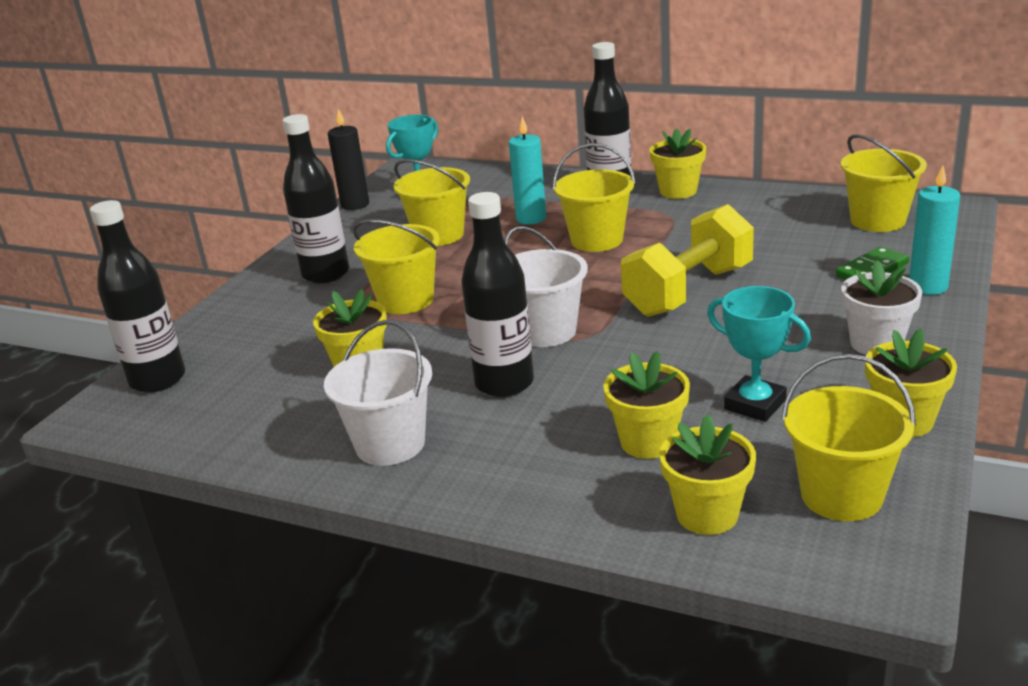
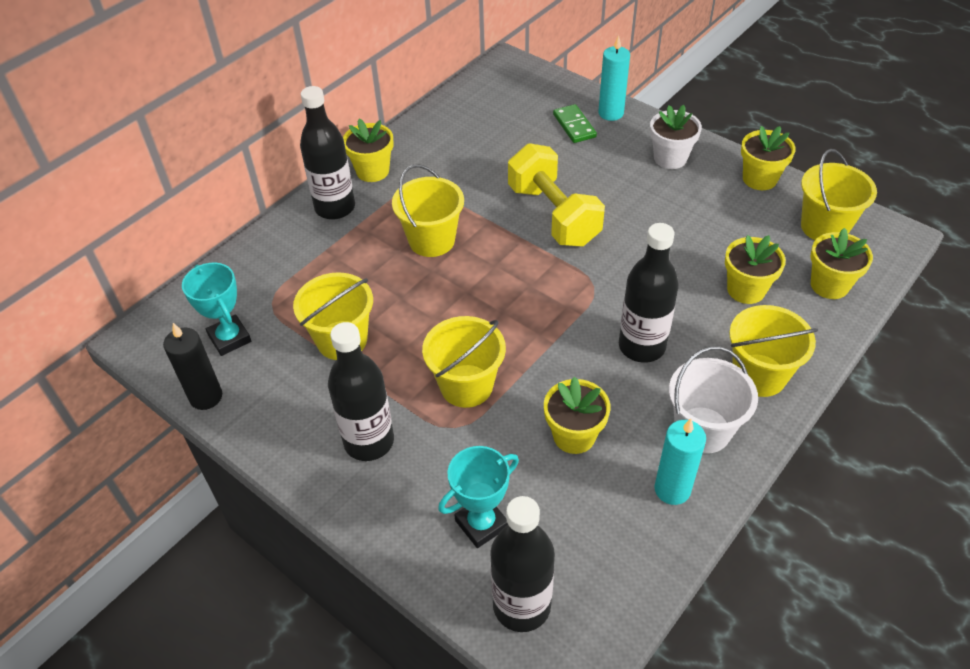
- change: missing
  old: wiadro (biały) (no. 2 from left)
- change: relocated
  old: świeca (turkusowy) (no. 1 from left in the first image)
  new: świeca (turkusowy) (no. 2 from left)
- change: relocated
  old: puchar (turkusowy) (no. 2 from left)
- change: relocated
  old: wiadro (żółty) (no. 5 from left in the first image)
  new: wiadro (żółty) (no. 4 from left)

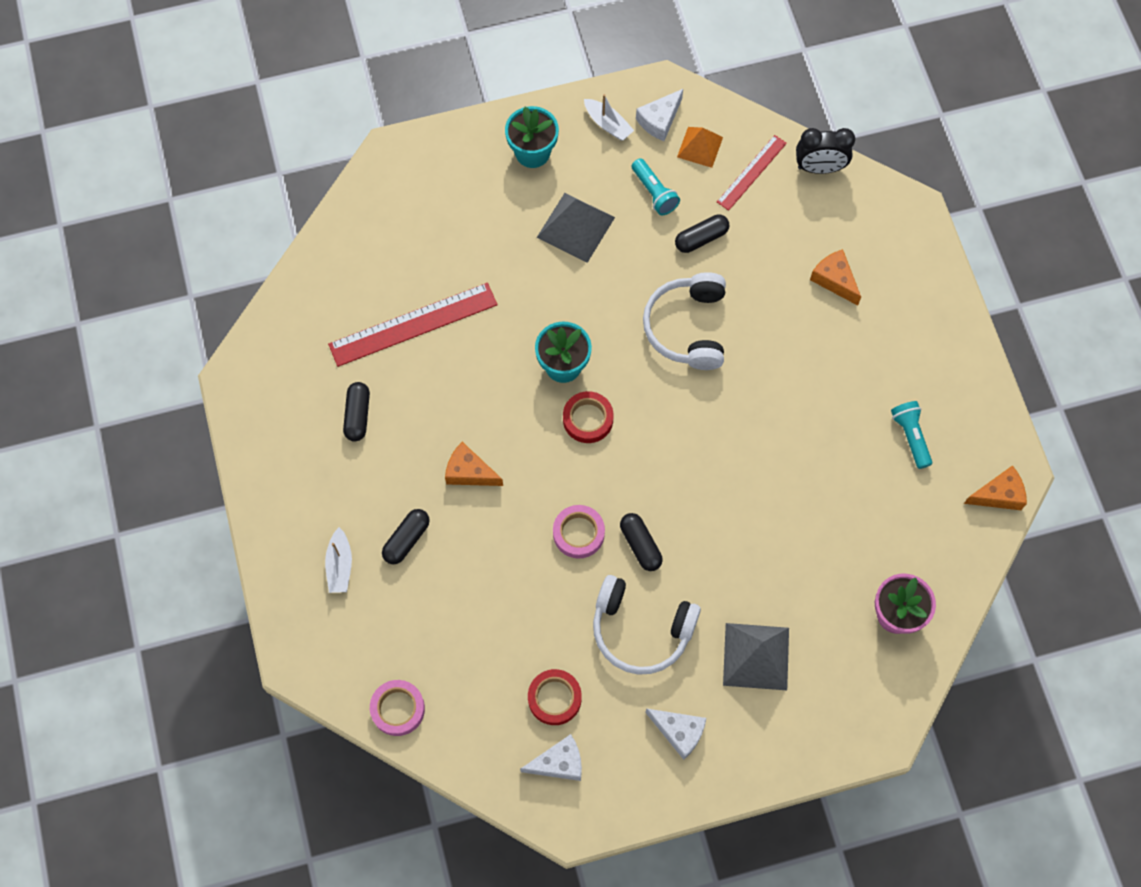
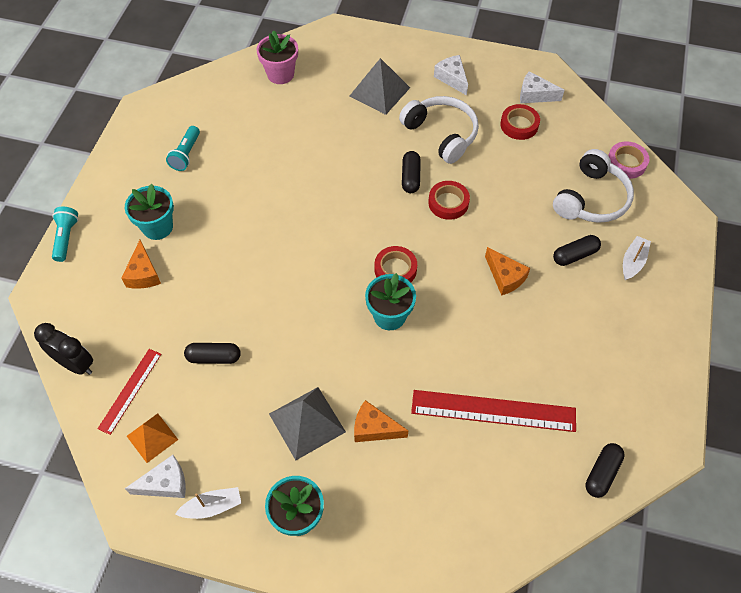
- change: relocated
  old: kapsułka (czarny) (no. 1 from left in the first image)
  new: kapsułka (czarny) (no. 4 from left)
- change: colour
  old: taśma klejąca (różowy) (no. 2 from left)
  new: taśma klejąca (czerwony) (no. 2 from left)
- change: spun
  old: łódka (biały) (no. 2 from left in the first image)
  degrees: 90
- change: relocated
  old: latarka (turkusowy) (no. 1 from left)
- change: relocated
  old: słuchawki (biały) (no. 2 from left)
- change: spun
  old: linijka (czerwony) (no. 2 from left in the first image)
  degrees: -45
- change: relocated
  old: ser (pomarańczowy) (no. 3 from left in the first image)
  new: ser (pomarańczowy) (no. 2 from left)
- change: appeared
  new: doniczka (turkusowy) (no. 1 from left)

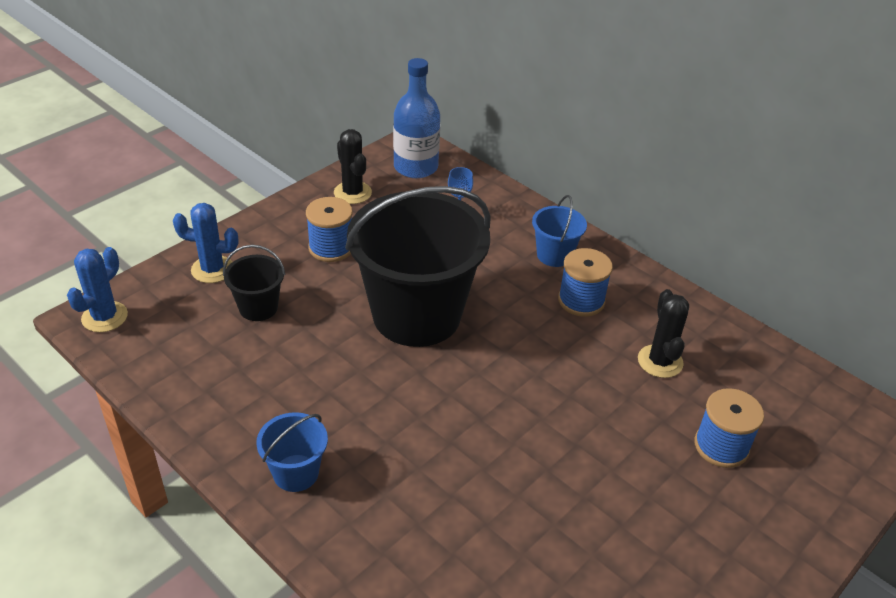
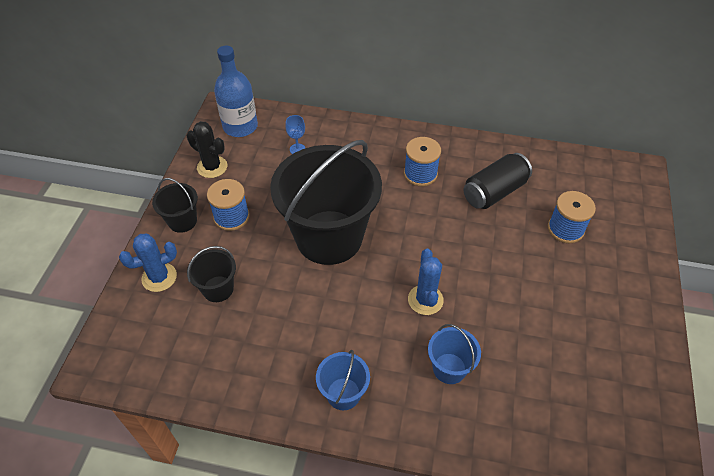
- change: relocated
  old: kaktus (niebieski) (no. 1 from left in the first image)
  new: kaktus (niebieski) (no. 2 from left)
- change: relocated
  old: wiadro (niebieski) (no. 2 from left)
- change: exchanged
  old: kaktus (czarny) (no. 2 from left)
  new: puszka (czarny)
- change: appeared
  new: wiadro (czarny) (no. 1 from left)

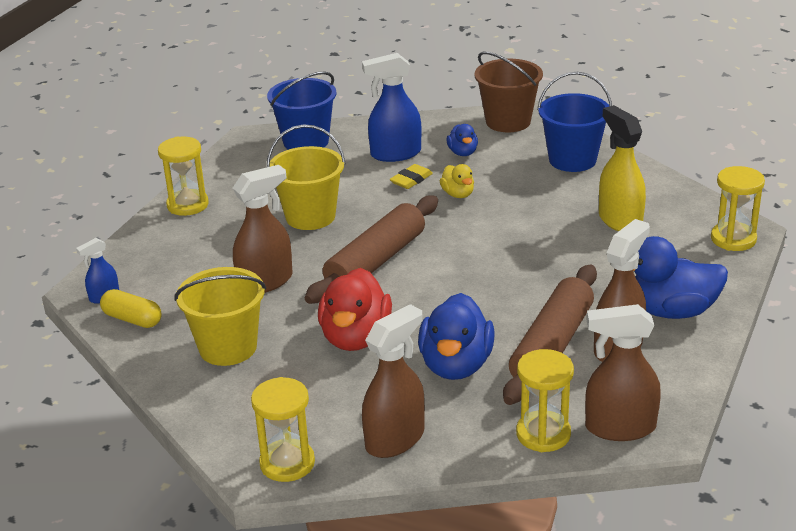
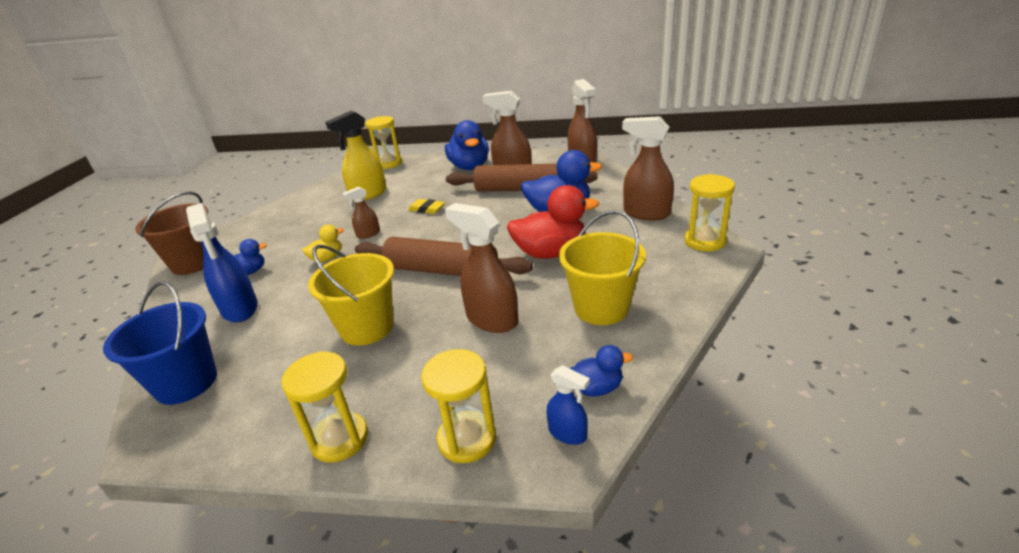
- change: exchanged
  old: kapsułka (żółty)
  new: kaczka (niebieski) (no. 4 from left)
- change: relocated
  old: gumka do mazania (żółty)
- change: relocated
  old: klepsydra (żółty) (no. 3 from left)
- change: missing
  old: wiadro (niebieski) (no. 2 from left)
- change: appeared
  new: spryskiwacz (brązowy) (no. 1 from left)

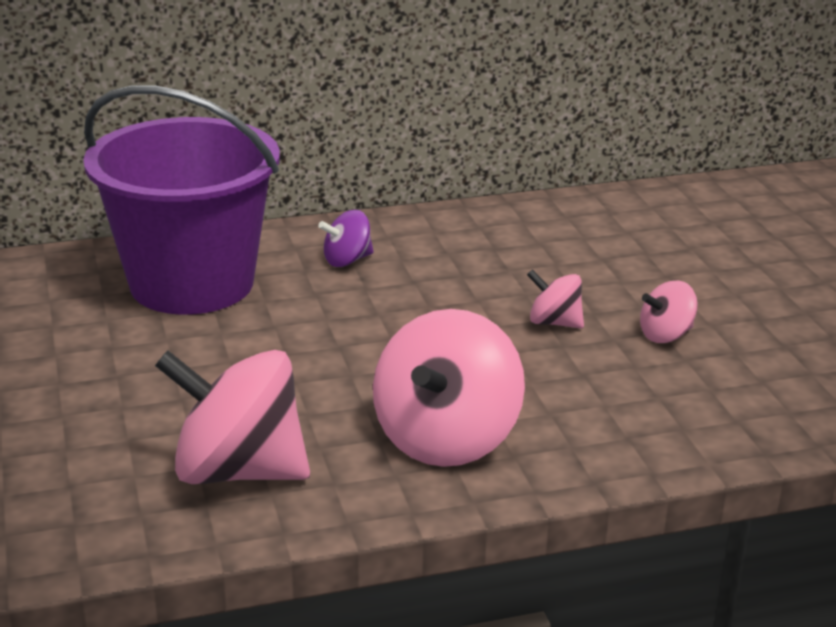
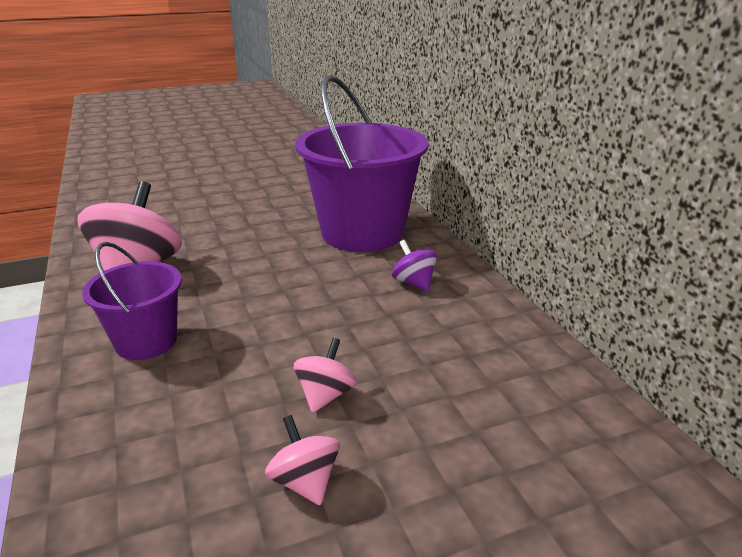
- change: exchanged
  old: bączek (różowy) (no. 2 from left)
  new: wiadro (fioletowy) (no. 1 from left)

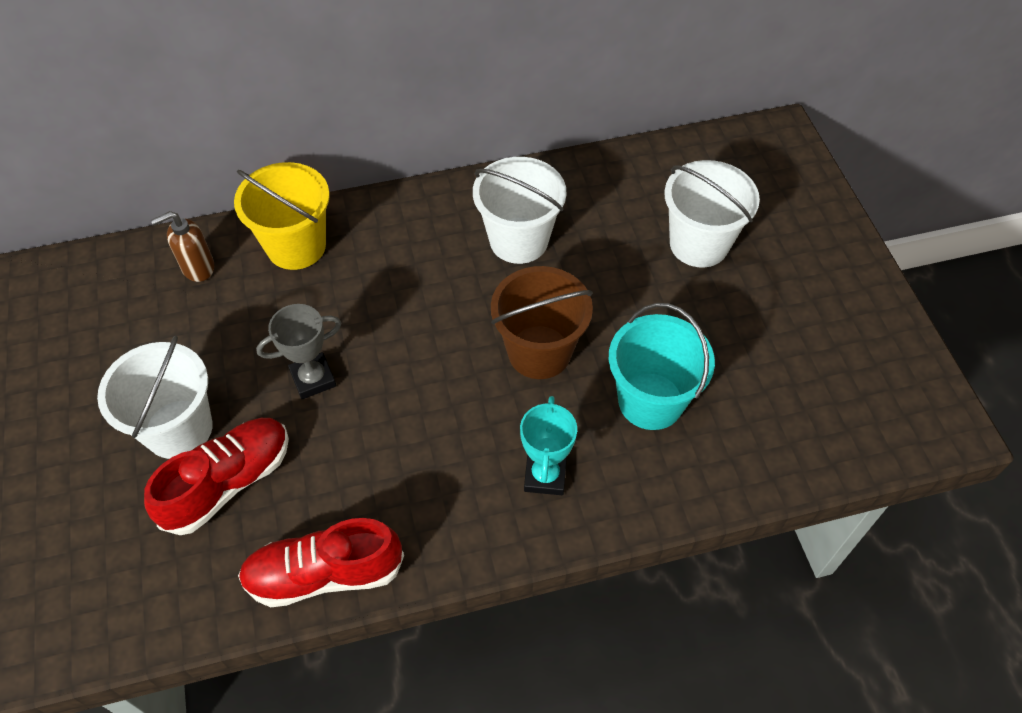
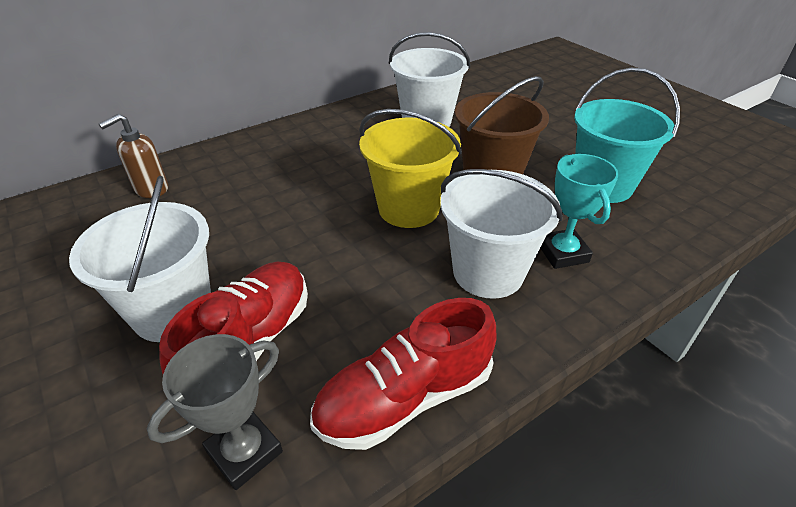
- change: relocated
  old: wiadro (żółty)
- change: relocated
  old: puchar (szary)
- change: relocated
  old: wiadro (biały) (no. 3 from left)

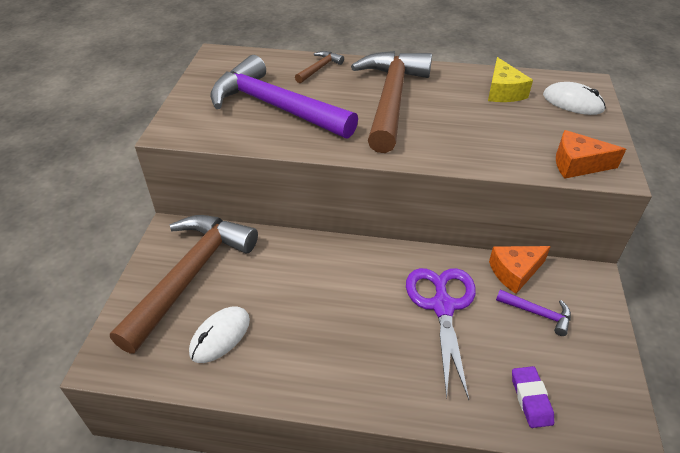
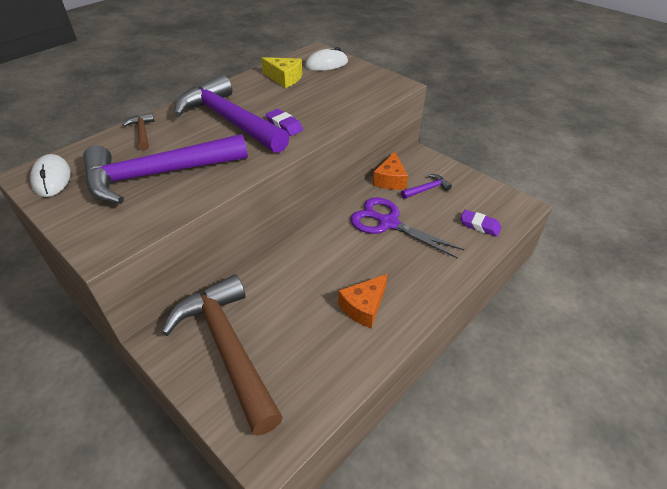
- change: relocated
  old: myszka (biały) (no. 1 from left)
- change: colour
  old: młotek (brązowy) (no. 3 from left)
  new: młotek (fioletowy) (no. 2 from left)
- change: relocated
  old: ser (pomarańczowy) (no. 2 from left in the first image)
  new: ser (pomarańczowy) (no. 1 from left)
- change: appeared
  new: gumka do mazania (fioletowy) (no. 1 from left)

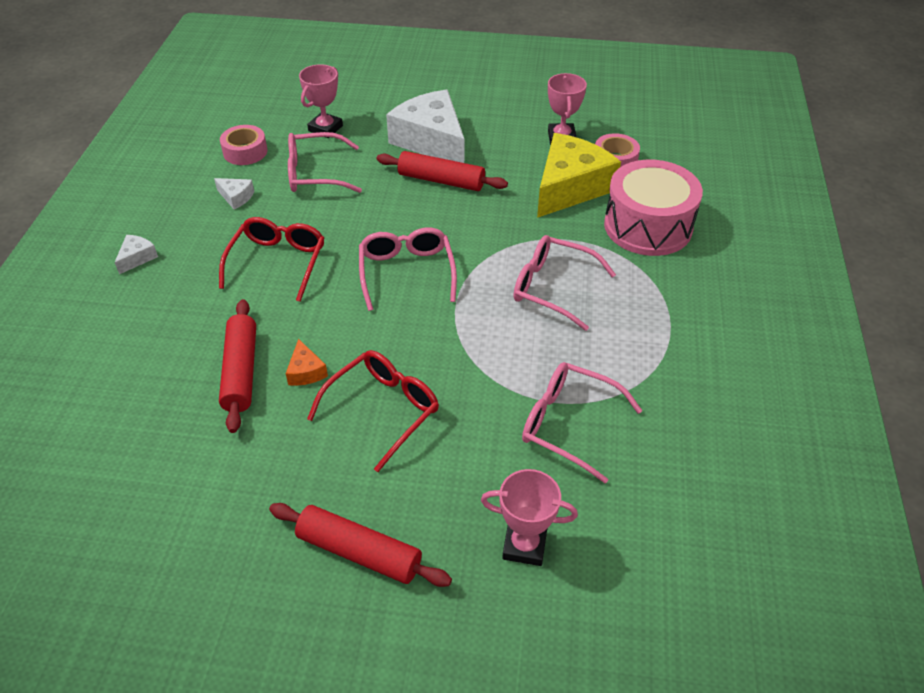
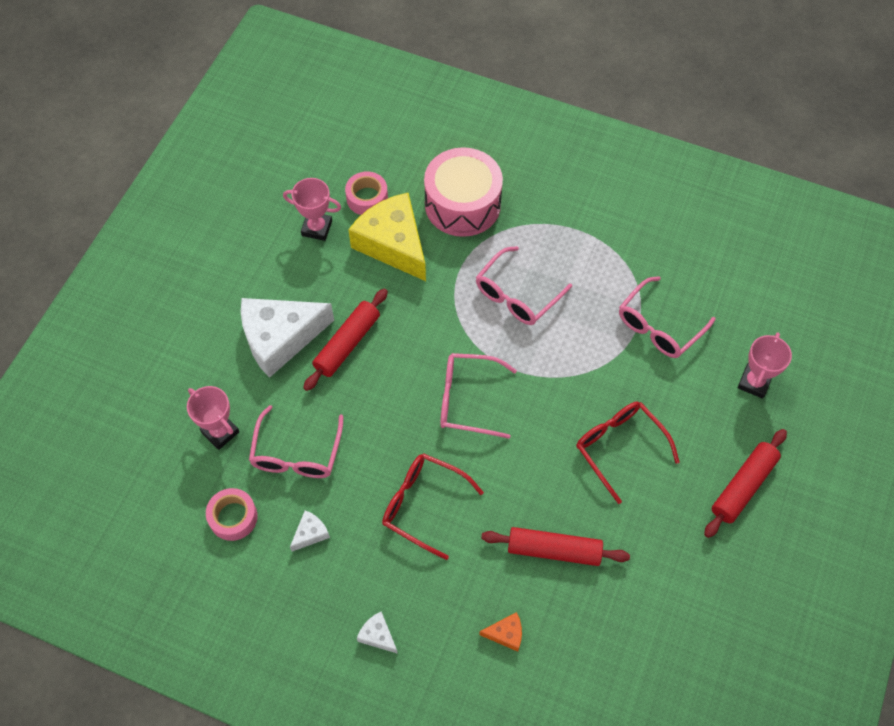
- change: relocated
  old: ser (pomarańczowy)

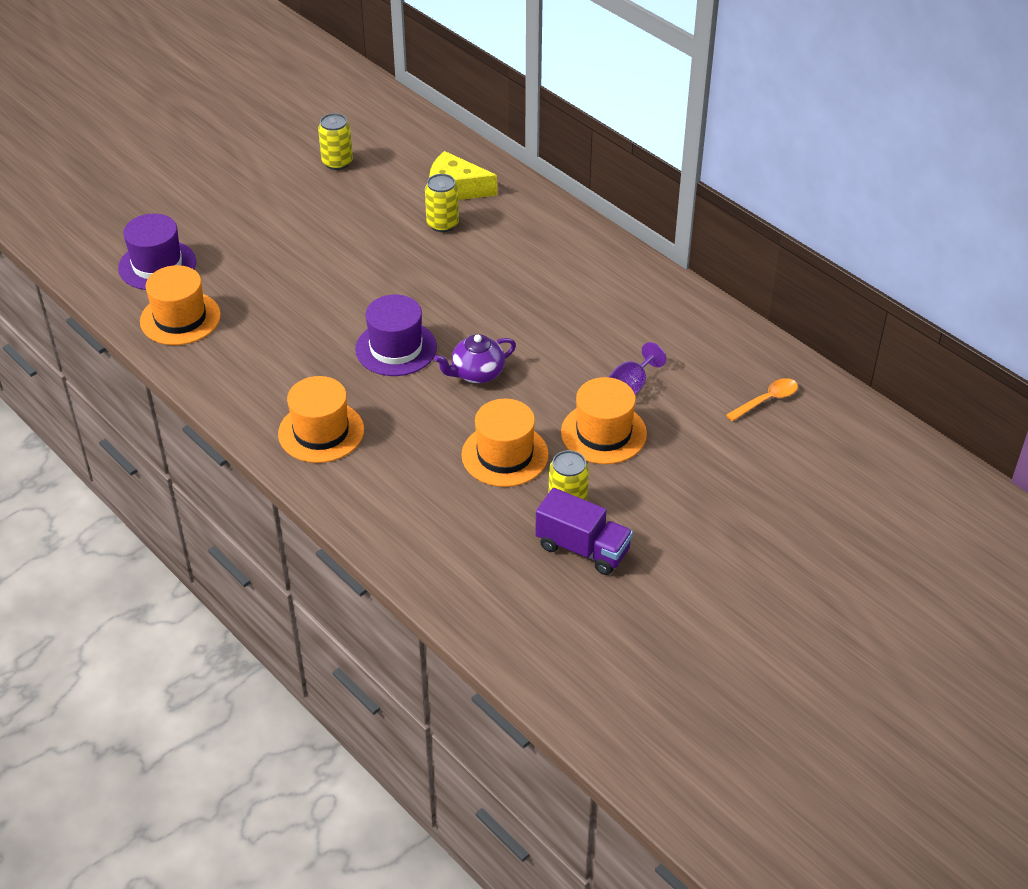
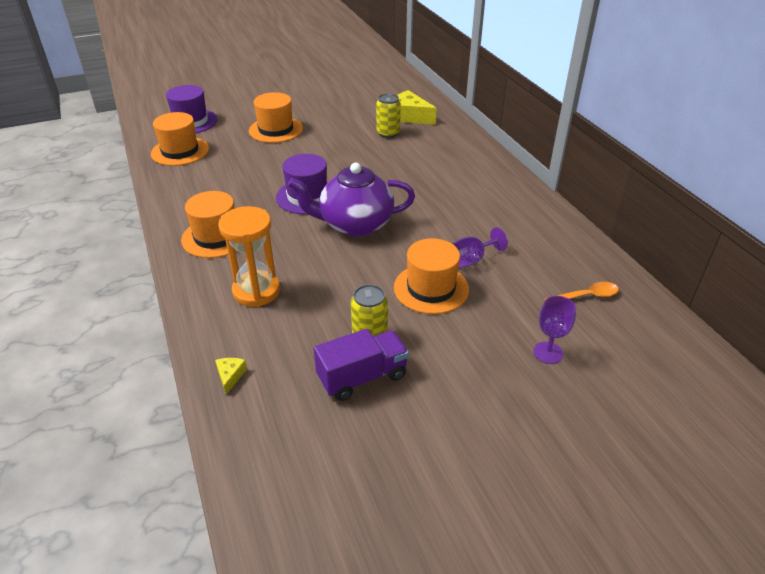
- change: missing
  old: puszka (żółty) (no. 1 from left)
- change: size
  old: imbryk (fioletowy)
  factor: 1.71
- change: relocated
  old: kapelusz (pomarańczowy) (no. 3 from left)
- change: spun
  old: ciężarówka (fioletowy)
  degrees: -75
- change: appeared
  new: ser (żółty) (no. 1 from left)
- change: appeared
  new: klepsydra (pomarańczowy)
- change: appeared
  new: kielich (fioletowy) (no. 2 from left)

